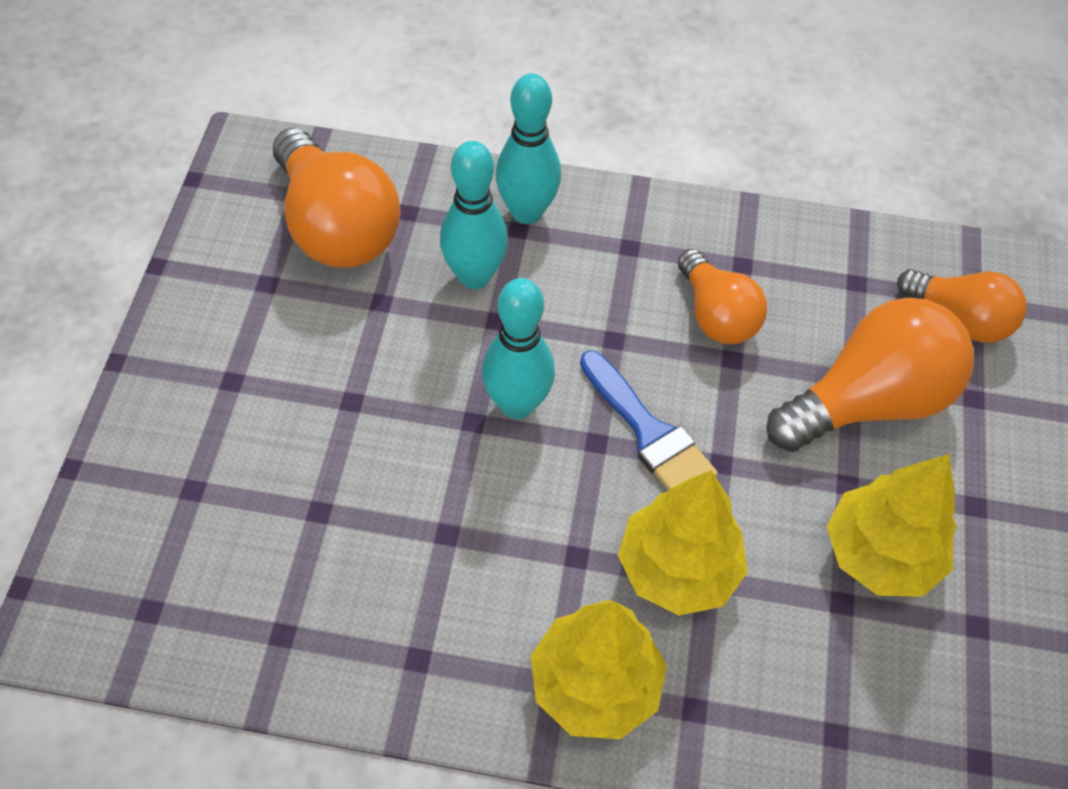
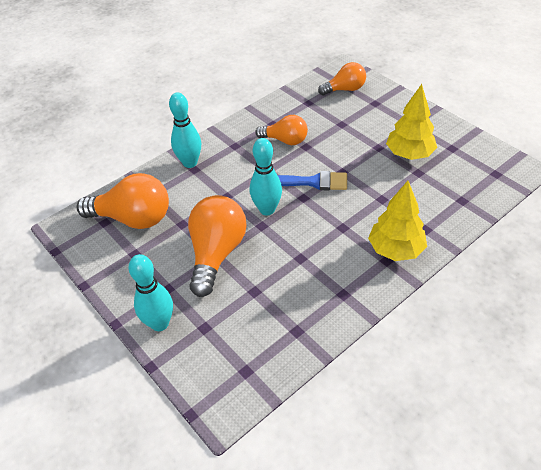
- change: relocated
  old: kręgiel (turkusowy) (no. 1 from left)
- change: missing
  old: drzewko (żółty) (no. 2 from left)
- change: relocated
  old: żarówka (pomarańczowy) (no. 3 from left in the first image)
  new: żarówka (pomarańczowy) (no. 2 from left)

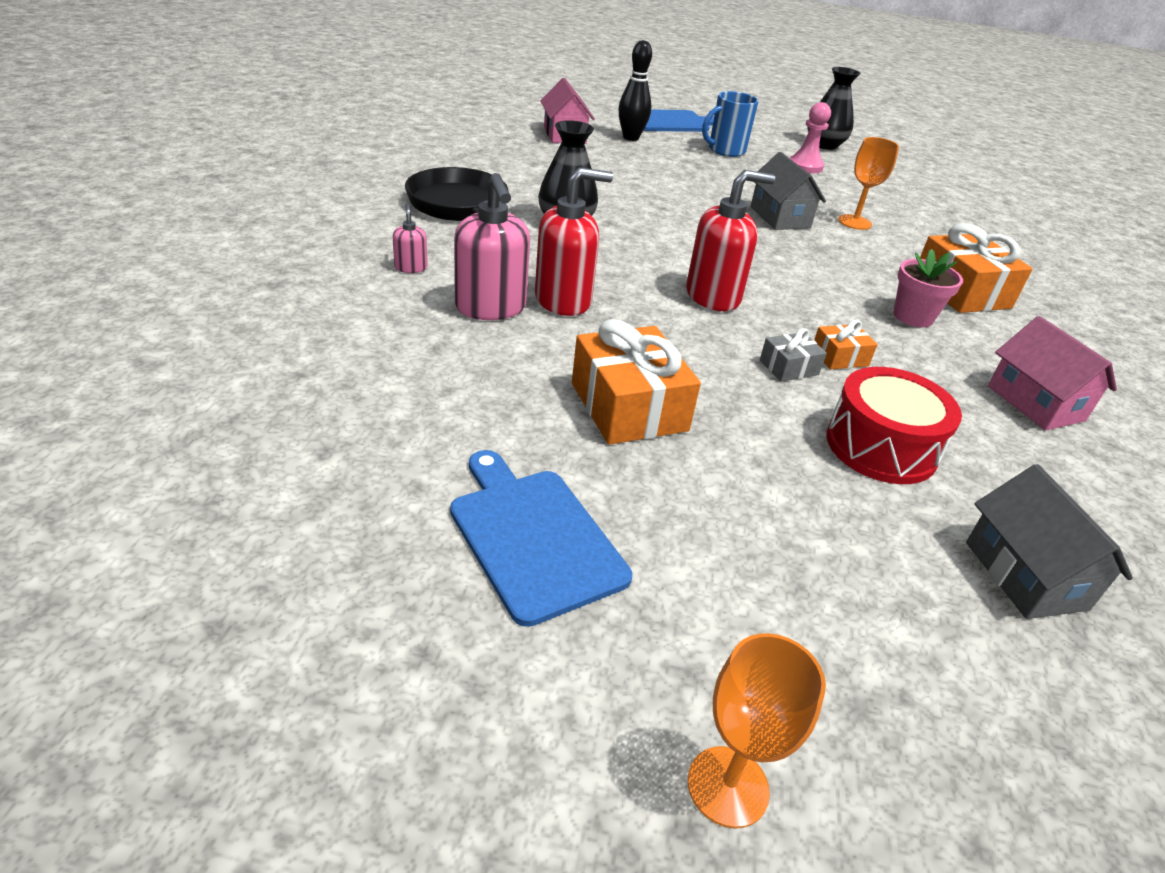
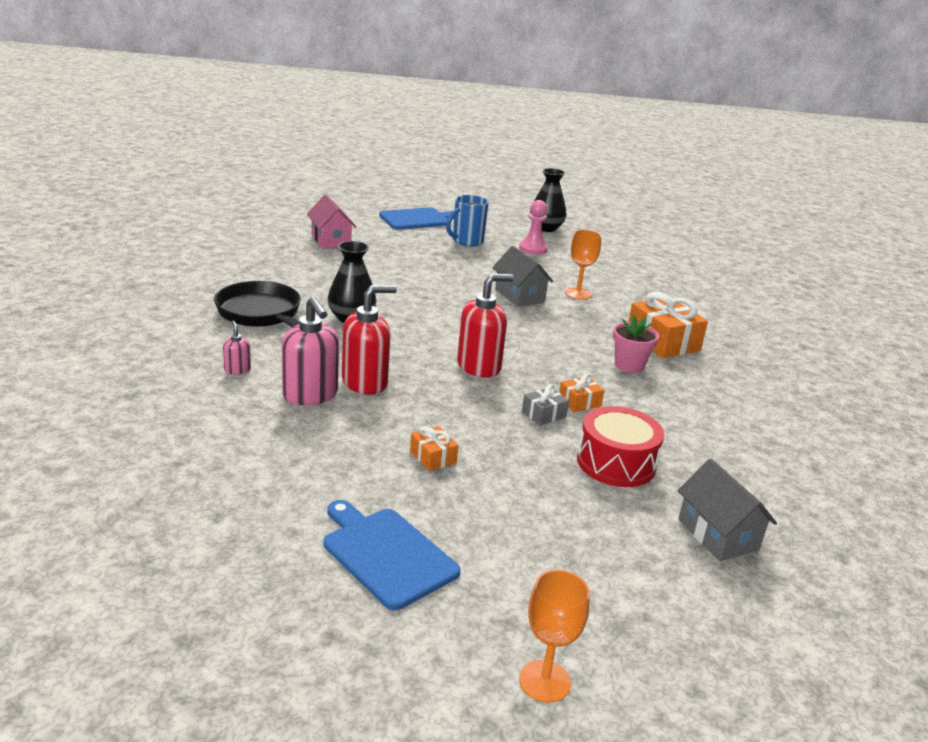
- change: size
  old: prezent (pomarańczowy) (no. 1 from left)
  factor: 0.5
- change: missing
  old: kręgiel (czarny)
- change: missing
  old: domek (różowy) (no. 2 from left)

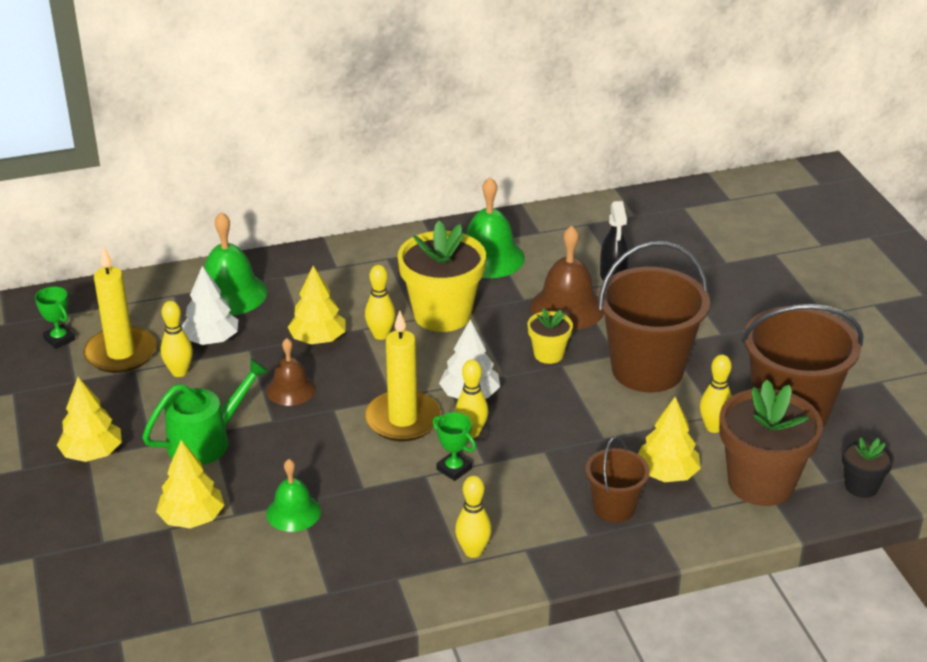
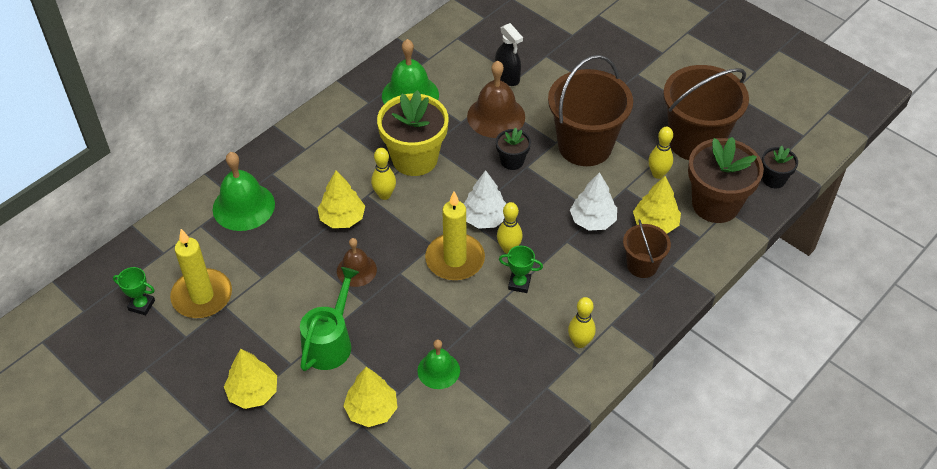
- change: missing
  old: kręgiel (żółty) (no. 1 from left)
- change: relocated
  old: drzewko (biały) (no. 1 from left in the first image)
  new: drzewko (biały) (no. 2 from left)
- change: colour
  old: doniczka (żółty) (no. 2 from left)
  new: doniczka (czarny) (no. 1 from left)

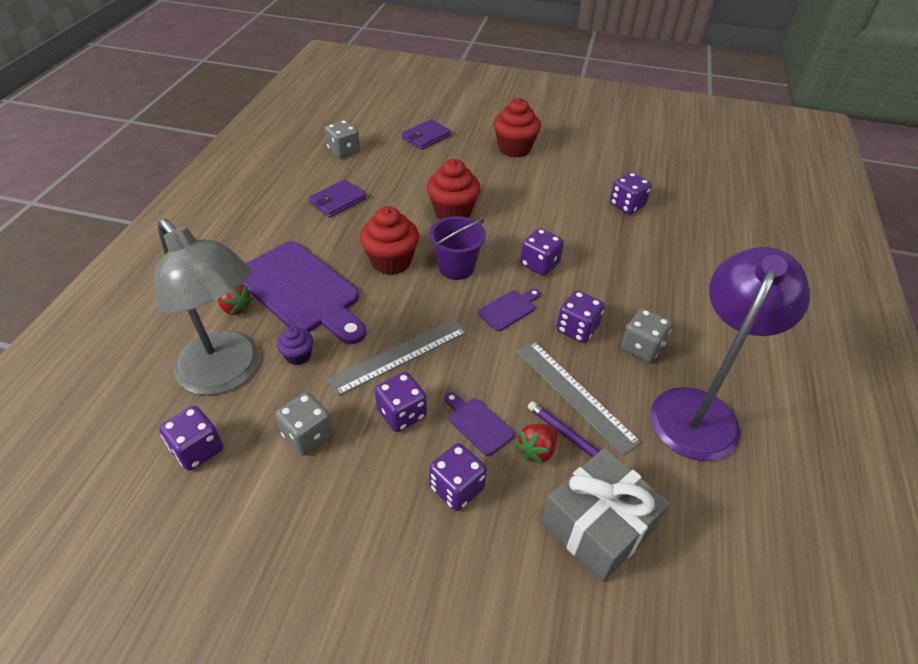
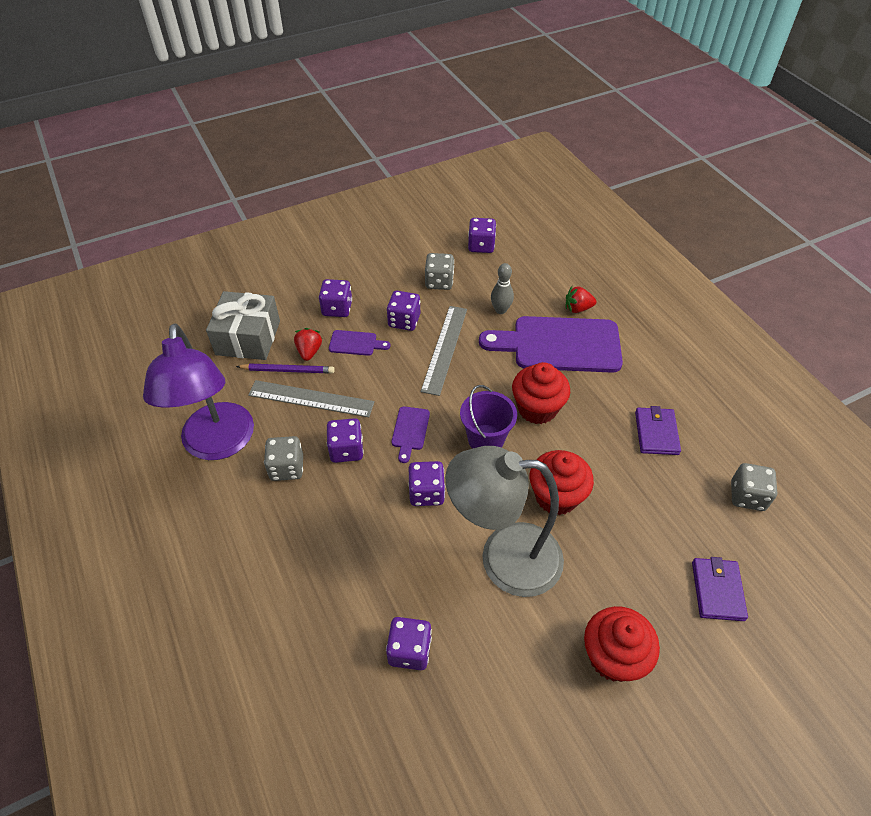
- change: relocated
  old: lampka (szary)
- change: exchanged
  old: muffinka (fioletowy)
  new: kręgiel (szary)

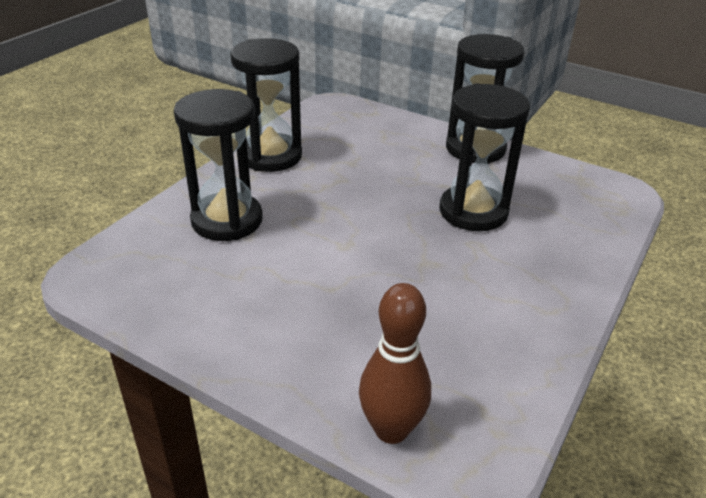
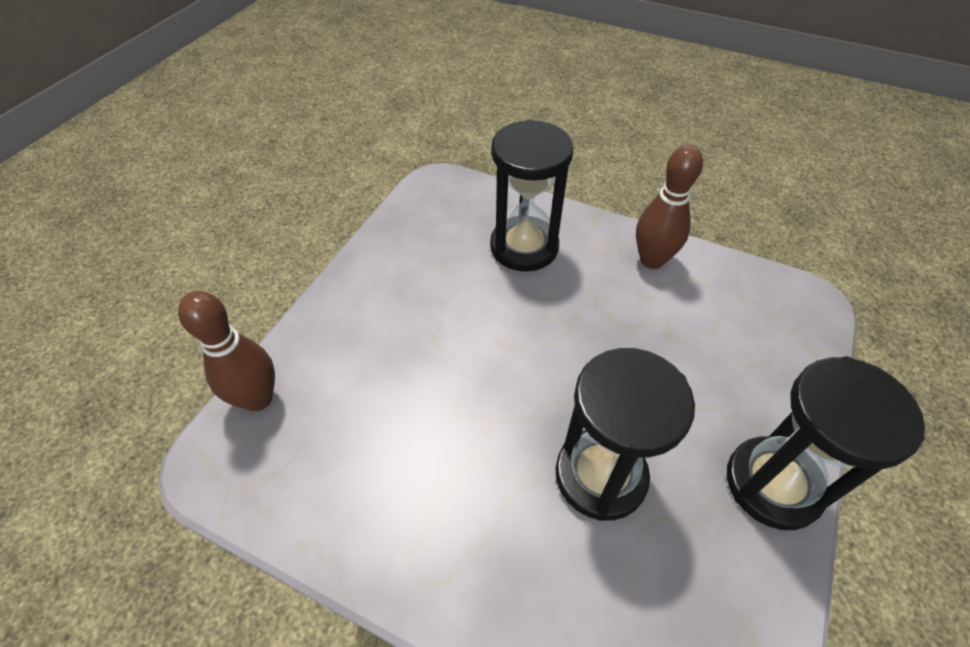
- change: exchanged
  old: klepsydra (czarny) (no. 2 from left)
  new: kręgiel (brązowy) (no. 2 from left)

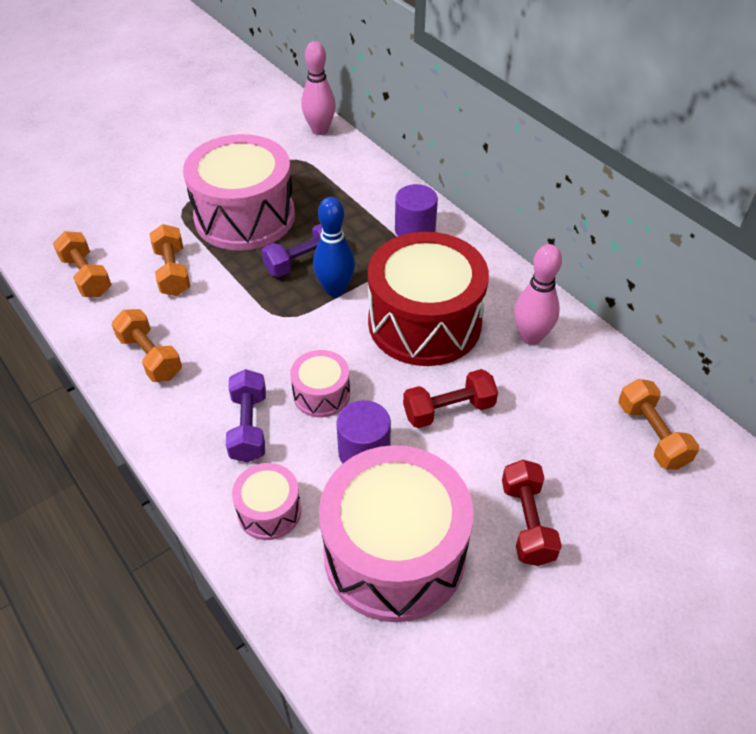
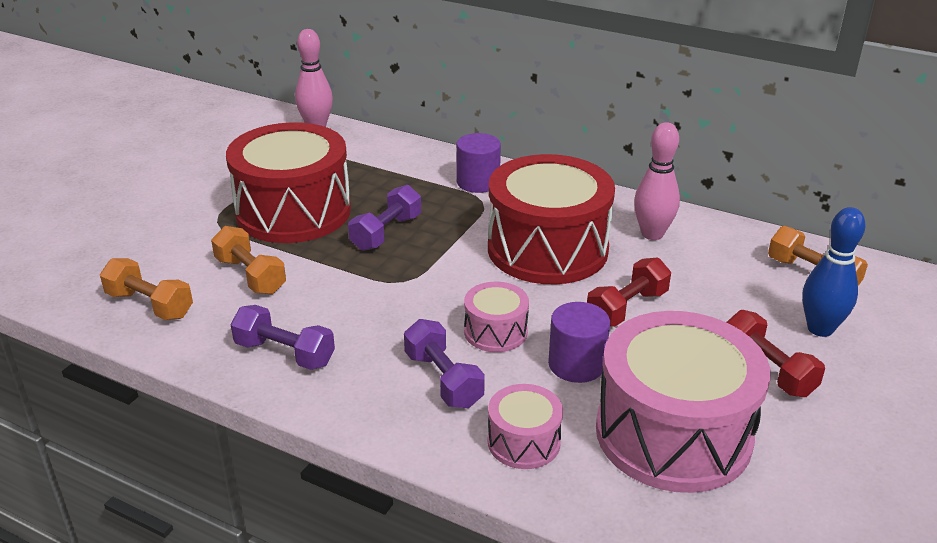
- change: colour
  old: hantel (pomarańczowy) (no. 2 from left)
  new: hantel (fioletowy) (no. 1 from left)
- change: colour
  old: bęben (różowy) (no. 1 from left)
  new: bęben (czerwony) (no. 1 from left)
- change: relocated
  old: kręgiel (niebieski)

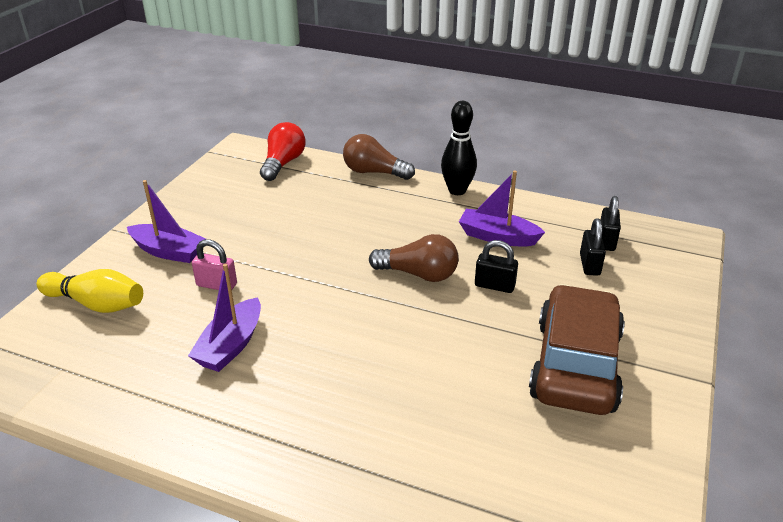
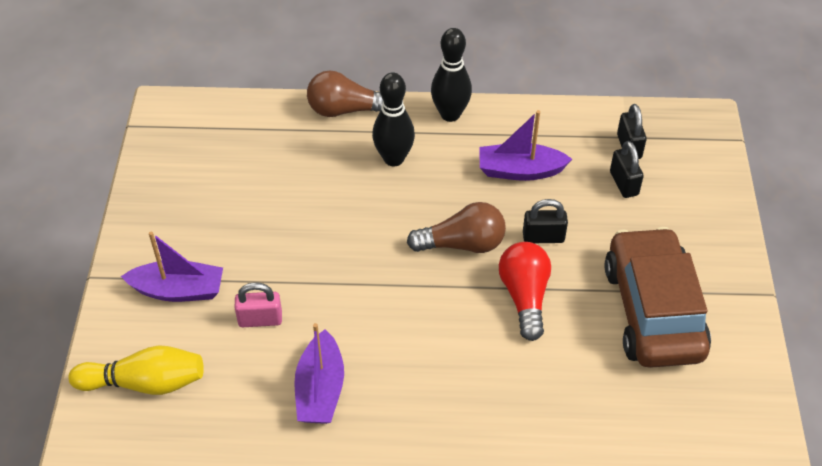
- change: relocated
  old: żarówka (czerwony)
- change: appeared
  new: kręgiel (czarny) (no. 1 from left)

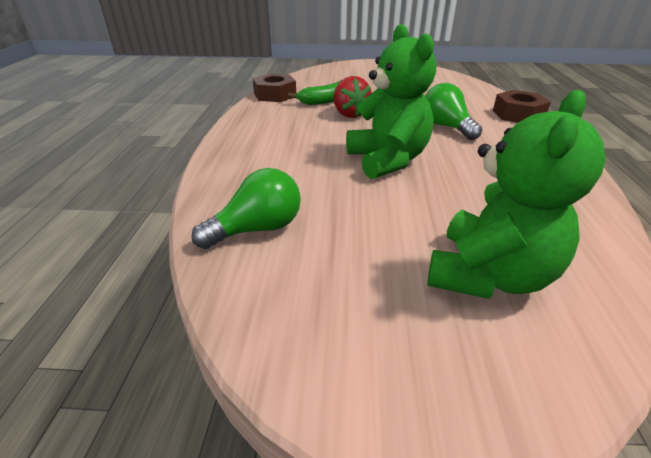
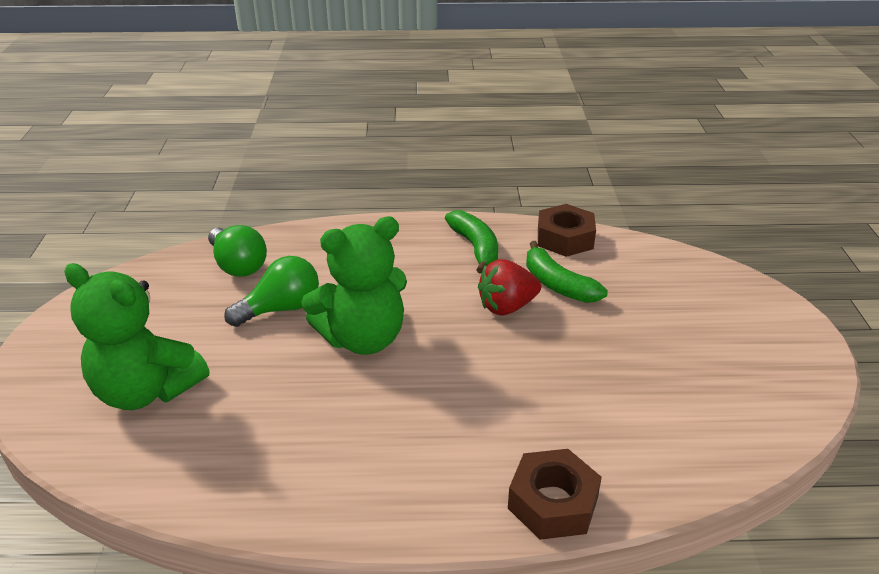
- change: relocated
  old: żarówka (zielony) (no. 2 from left)
- change: appeared
  new: banan (zielony) (no. 1 from left)

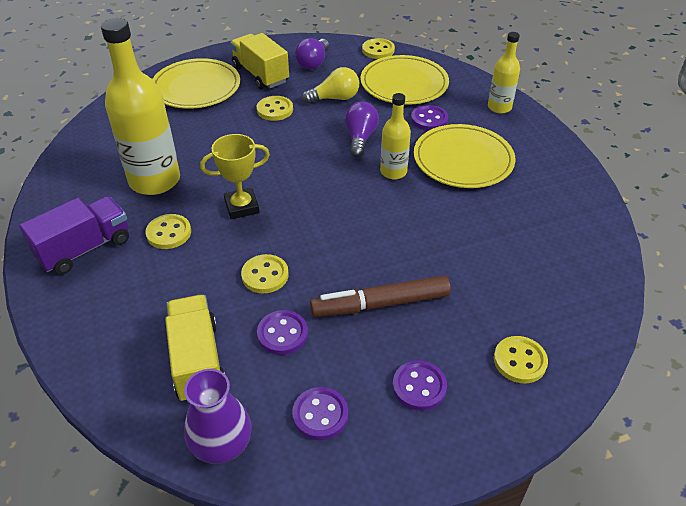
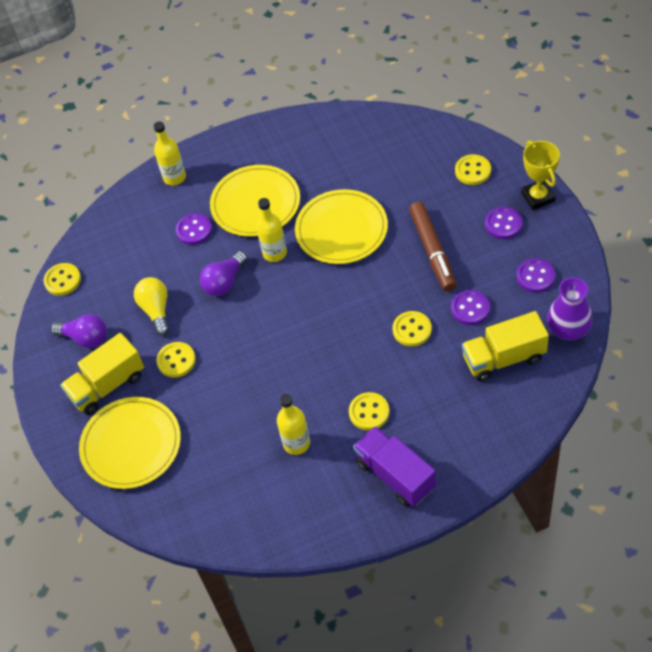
- change: size
  old: butelka (żółty) (no. 1 from left in the first image)
  factor: 0.53
- change: relocated
  old: puchar (żółty)
- change: spun
  old: żarówka (fioletowy) (no. 2 from left)
  degrees: -60
- change: relocated
  old: talerz (żółty) (no. 2 from left in the first image)
  new: talerz (żółty) (no. 3 from left)

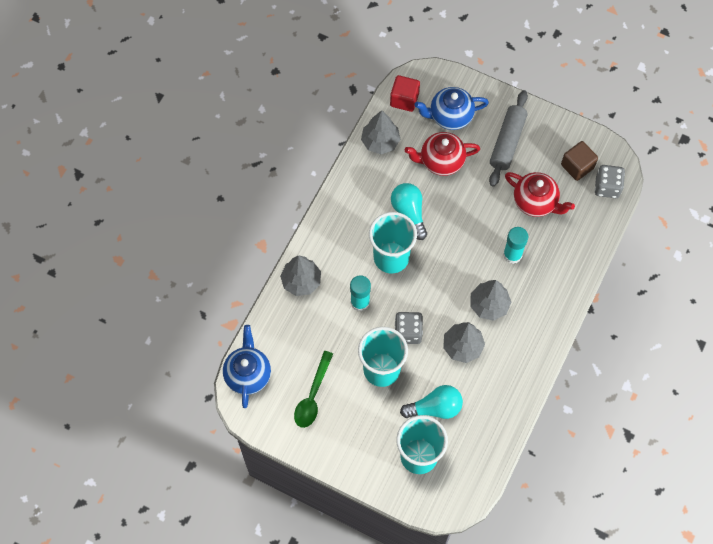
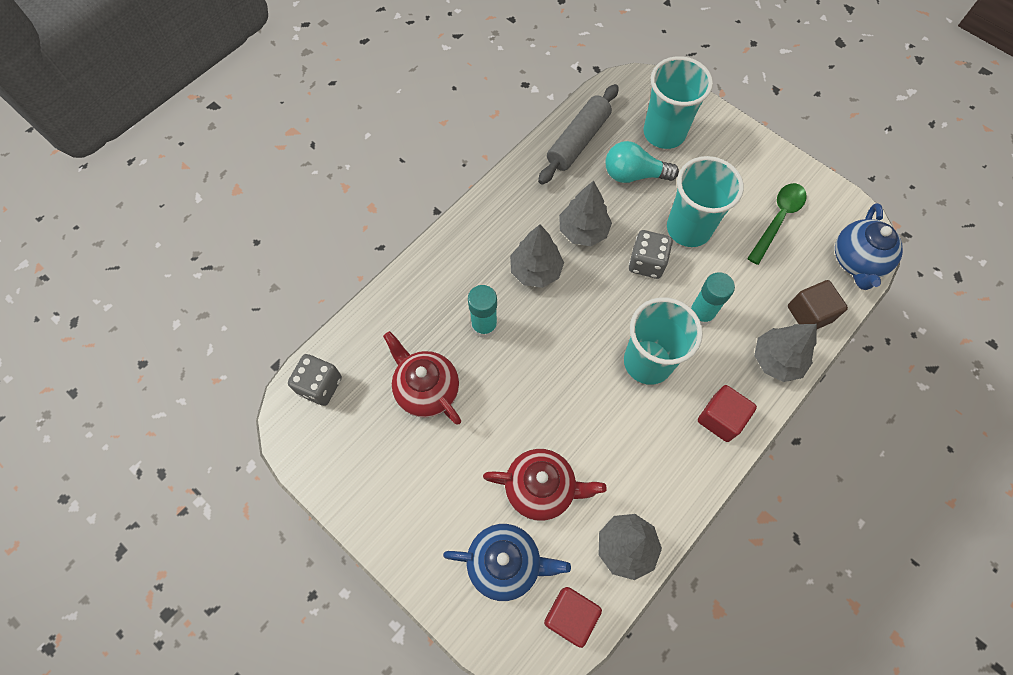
- change: missing
  old: żarówka (turkusowy) (no. 1 from left)
- change: relocated
  old: wałek do ciasta (szary)
- change: relocated
  old: sześcian (brązowy)
- change: appeared
  new: sześcian (czerwony) (no. 2 from left)

